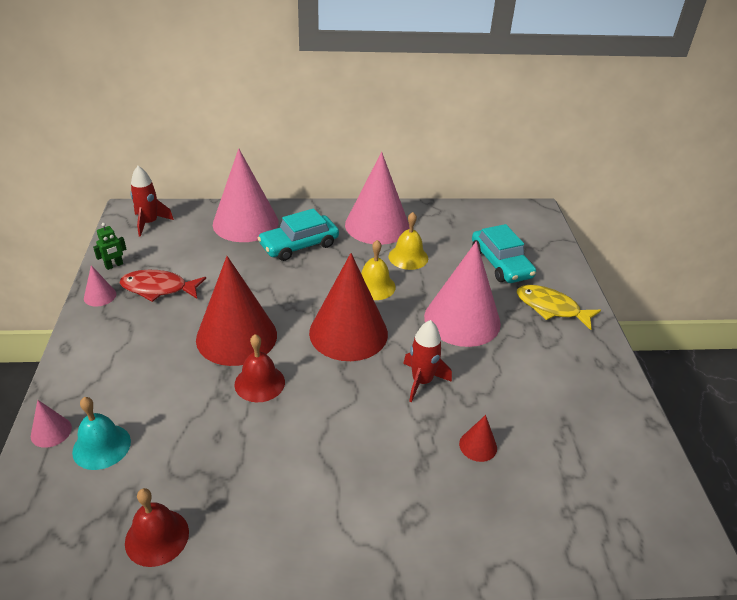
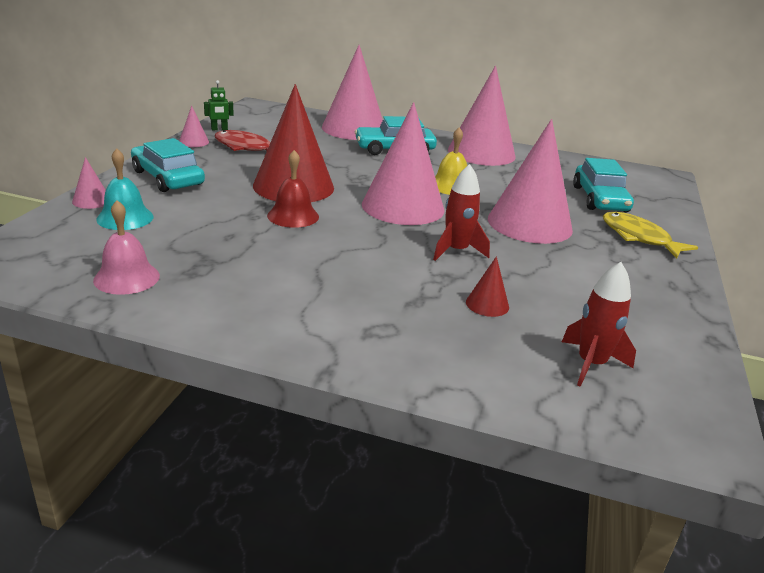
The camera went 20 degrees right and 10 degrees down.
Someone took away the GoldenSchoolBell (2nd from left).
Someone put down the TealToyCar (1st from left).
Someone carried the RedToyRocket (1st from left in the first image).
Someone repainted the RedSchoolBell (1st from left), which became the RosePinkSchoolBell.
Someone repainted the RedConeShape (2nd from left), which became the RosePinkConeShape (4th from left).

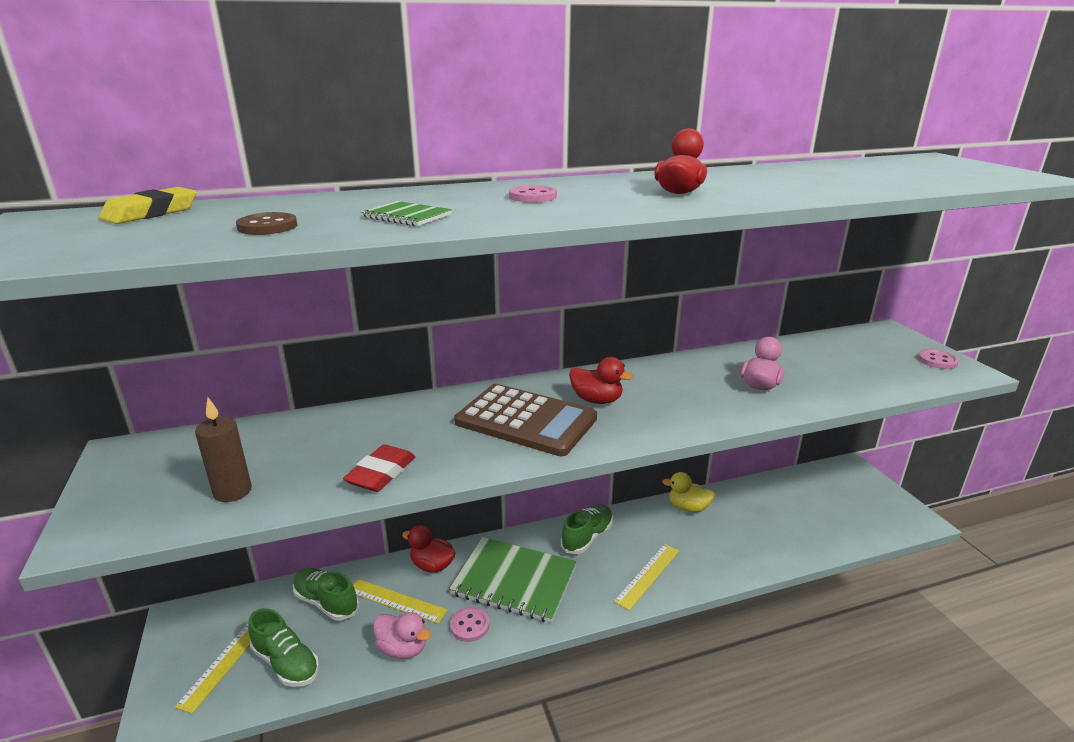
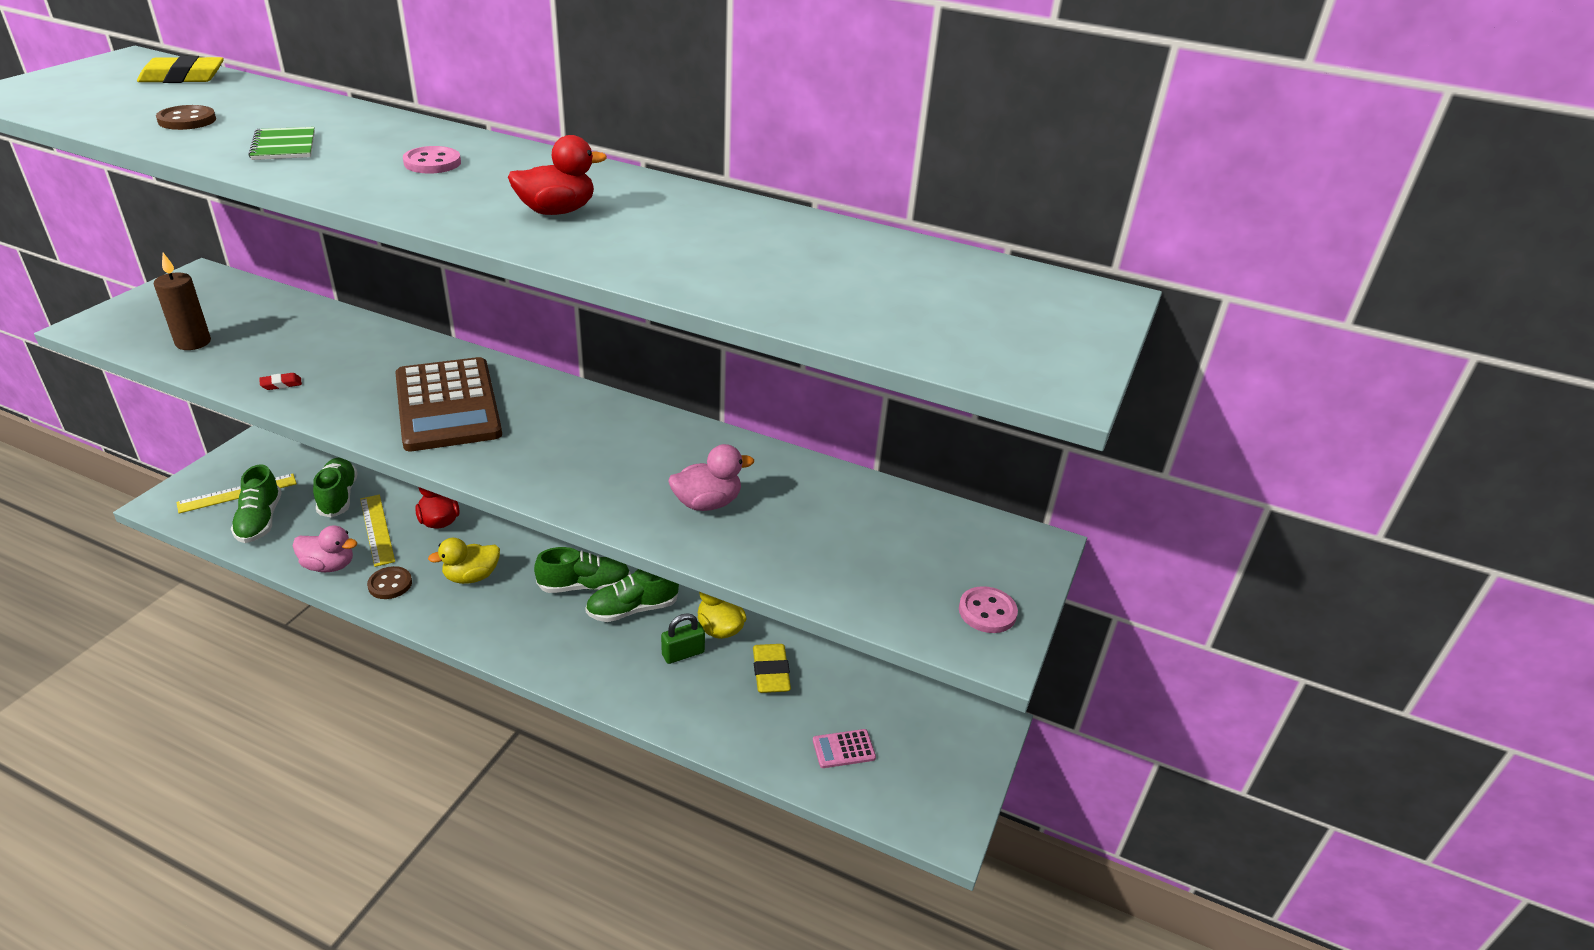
The camera went 40 degrees right and 10 degrees up.
Someone took away the RedToyDuck (2nd from left).
Someone took away the GoldenRuler (3rd from left).
Someone put down the EmeraldLaceUpShoe (4th from left).
Someone put down the EmeraldLock.
Someone put down the GoldenGumEraser (2nd from left).
Someone put down the RosePinkAddingMachine.
Someone swapped the EmeraldNotepad (2nd from left) for the GoldenToyDuck (1st from left).
Someone repainted the RosePinkShirtButton (1st from left), which became the RussetShirtButton (2nd from left).
Someone rotated the RosePinkToyDuck (1st from left) by 60 degrees counterclockwise.
Someone scaled the RedGumEraser by 0.49.

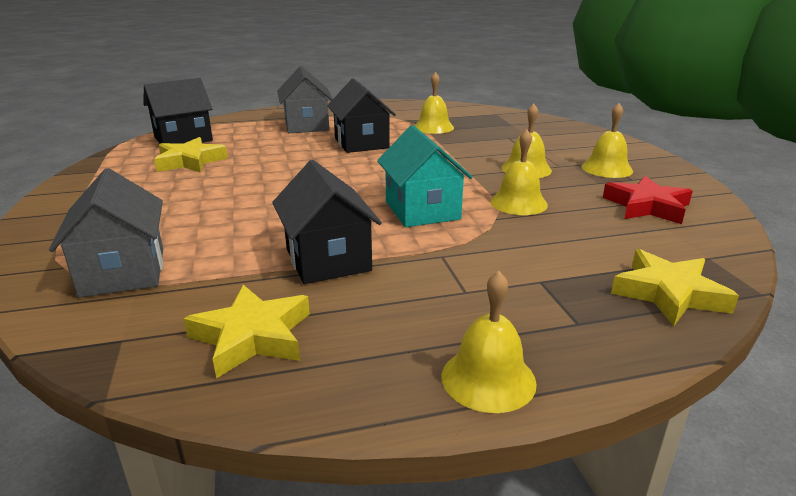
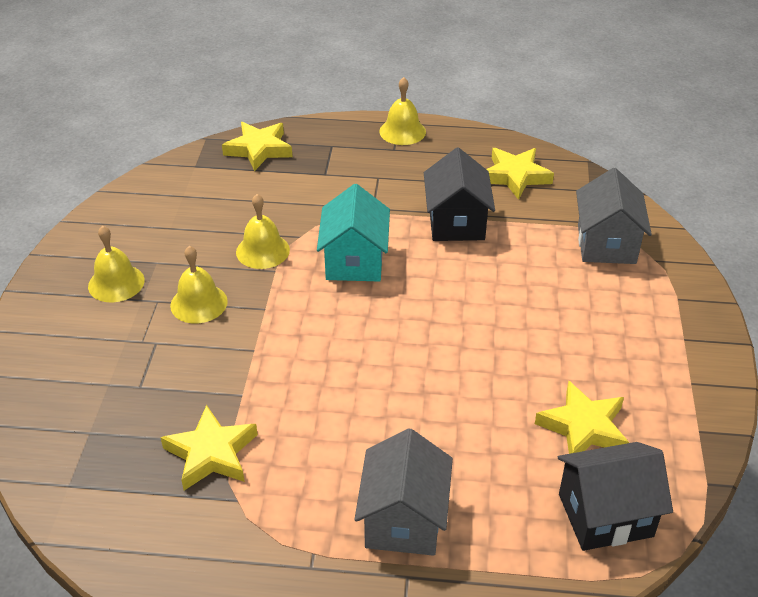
The camera went 160 degrees left and 15 degrees up.
Someone took away the BlackCottage (3rd from left).
Someone took away the RedStarShape.
Someone swapped the GoldenSchoolBell (1st from left) for the GoldenStarShape (1st from left).

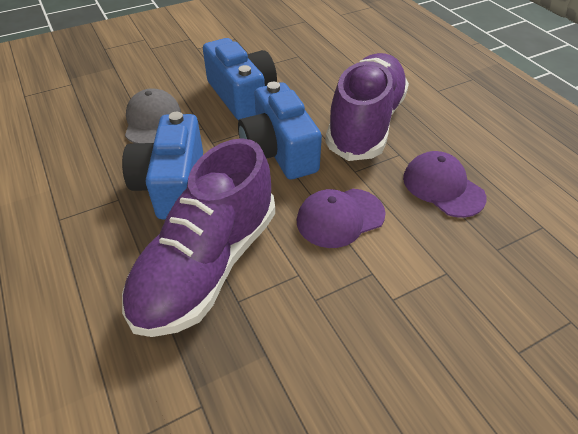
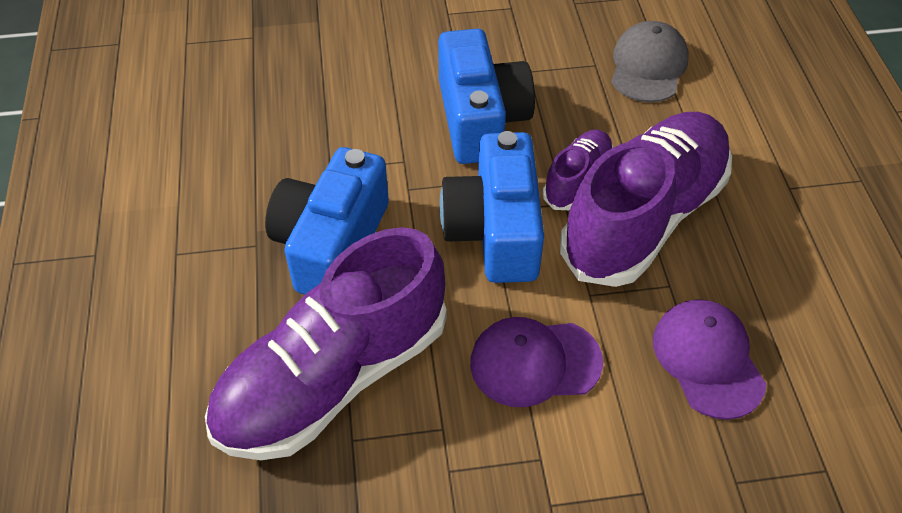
The camera went 20 degrees right and 5 degrees up.
Someone put down the PurpleLaceUpShoe (2nd from left).
Someone carried the GreyCap.

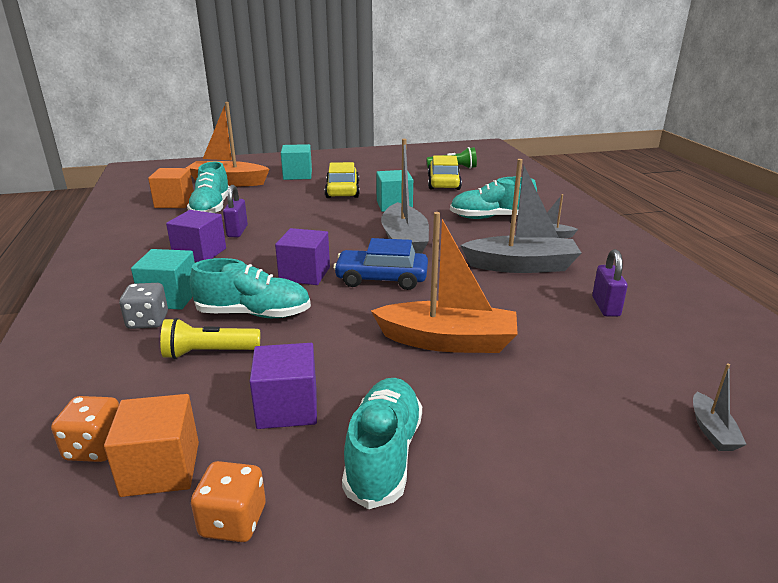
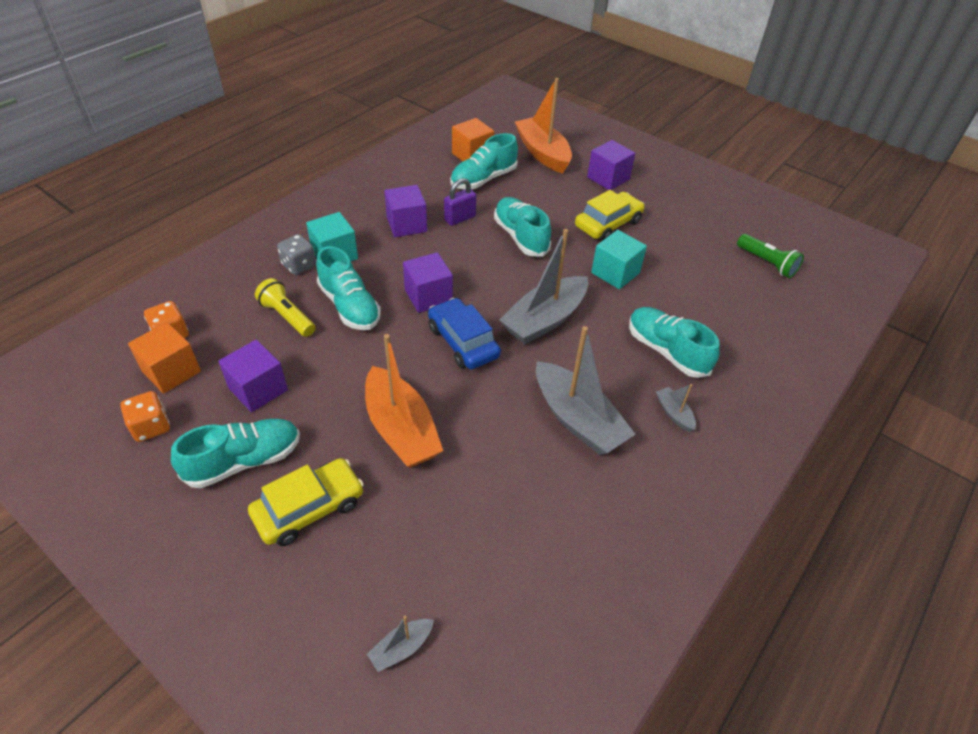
The camera went 50 degrees right and 20 degrees up.
Someone took away the PurpleLock (2nd from left).
Someone put down the TealLaceUpShoe (4th from left).
Someone carried the GoldenToyCar (2nd from left in the first image).
Someone repainted the TealBlock (2nd from left), which became the PurpleBlock (4th from left).

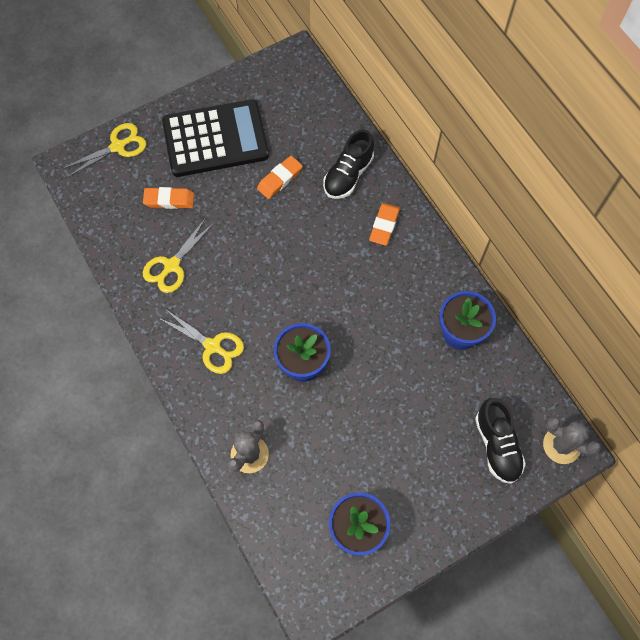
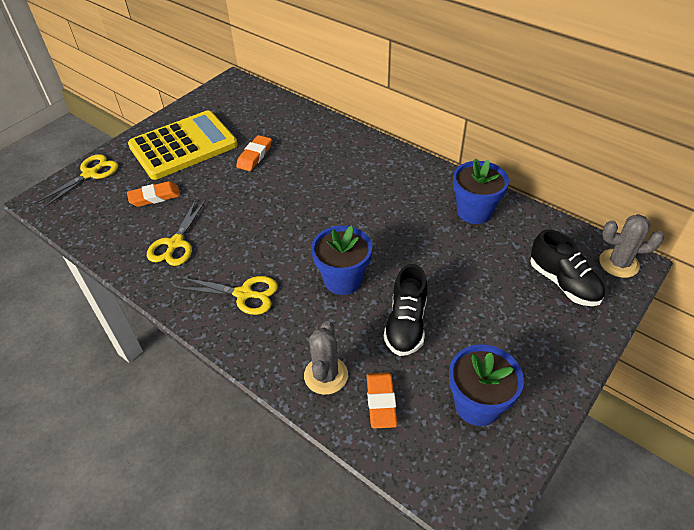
The camera went 20 degrees left and 20 degrees down.
Someone carried the BlackLaceUpShoe (1st from left).
Someone carried the BrightOrangeGumEraser (3rd from left).
Someone repainted the BlackAddingMachine, which became the GoldenAddingMachine.

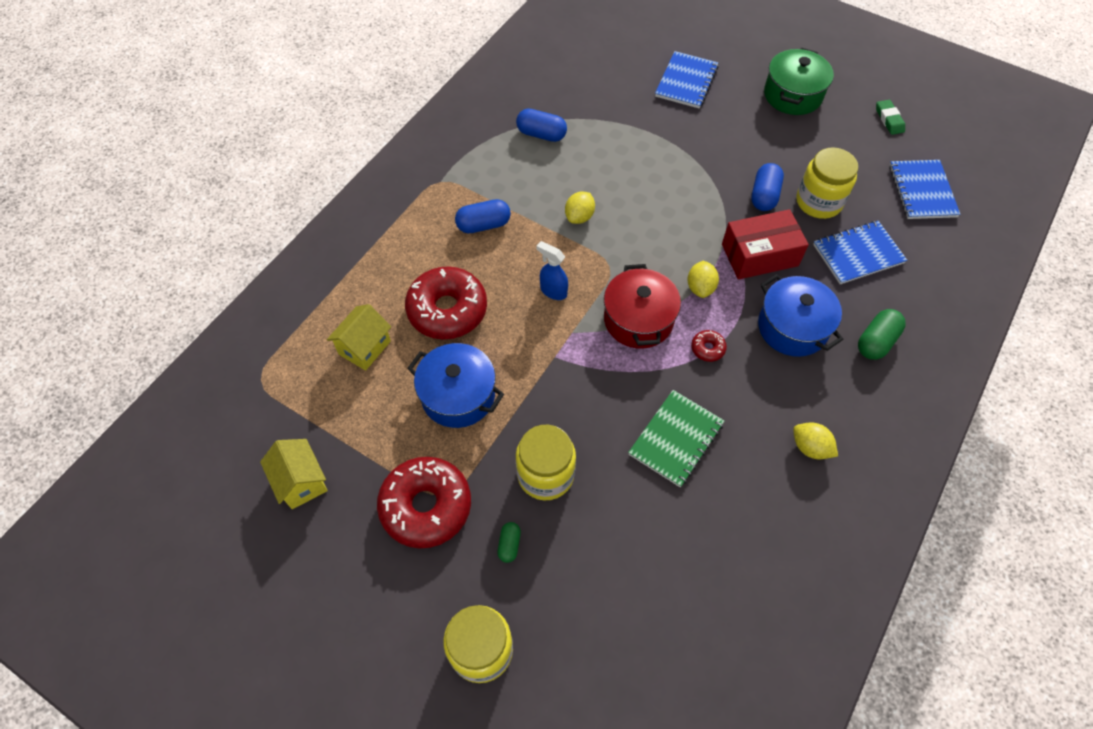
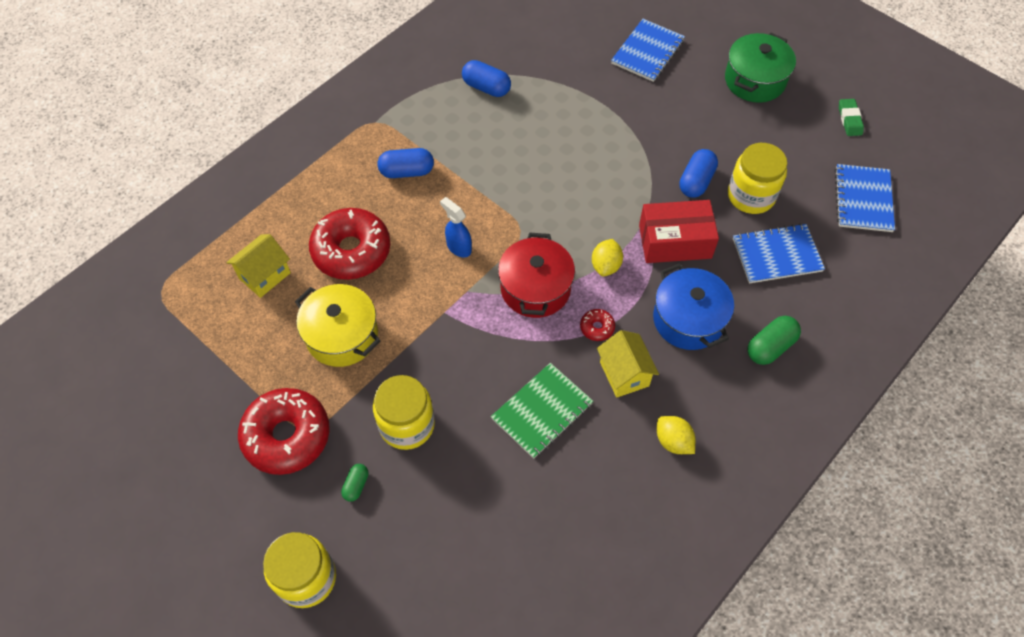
The camera went 10 degrees right and 0 degrees up.
Someone took away the GoldenToyLemon (1st from left).
Someone carried the GoldenCottage (1st from left in the first image).
Someone repainted the BlueStockpot (1st from left), which became the GoldenStockpot.

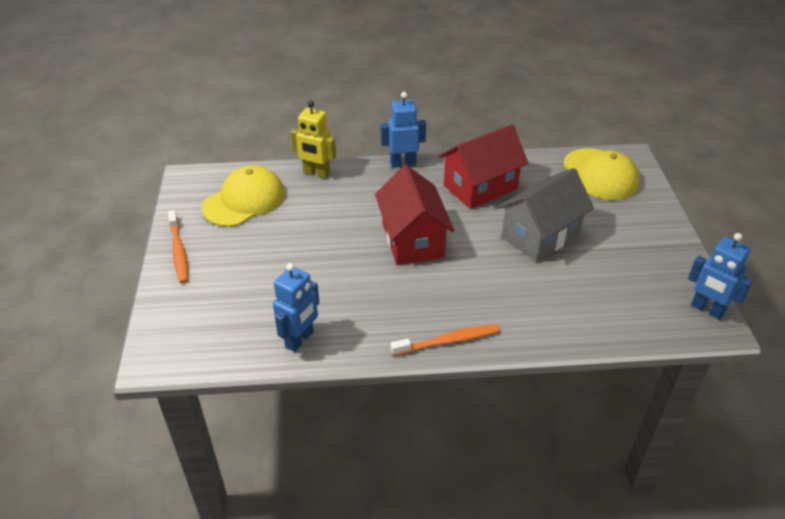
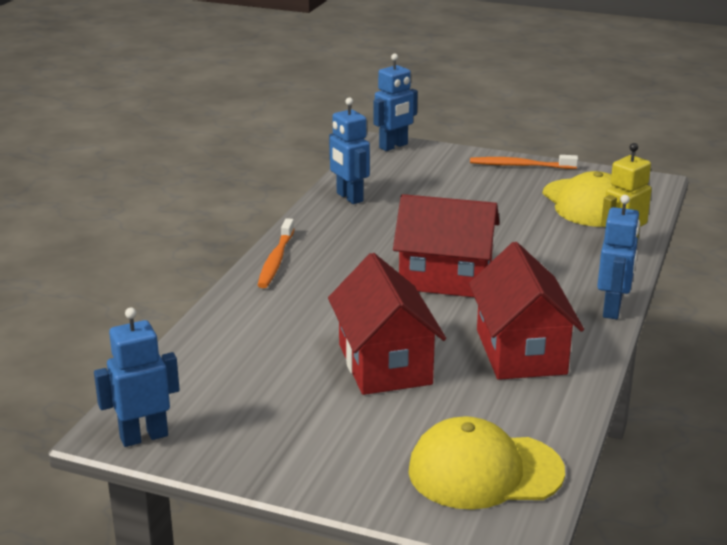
The camera went 115 degrees right and 15 degrees down.
Someone put down the BlueRobotFigure (3rd from left).
Someone repainted the GreyCottage, which became the RedCottage (1st from left).

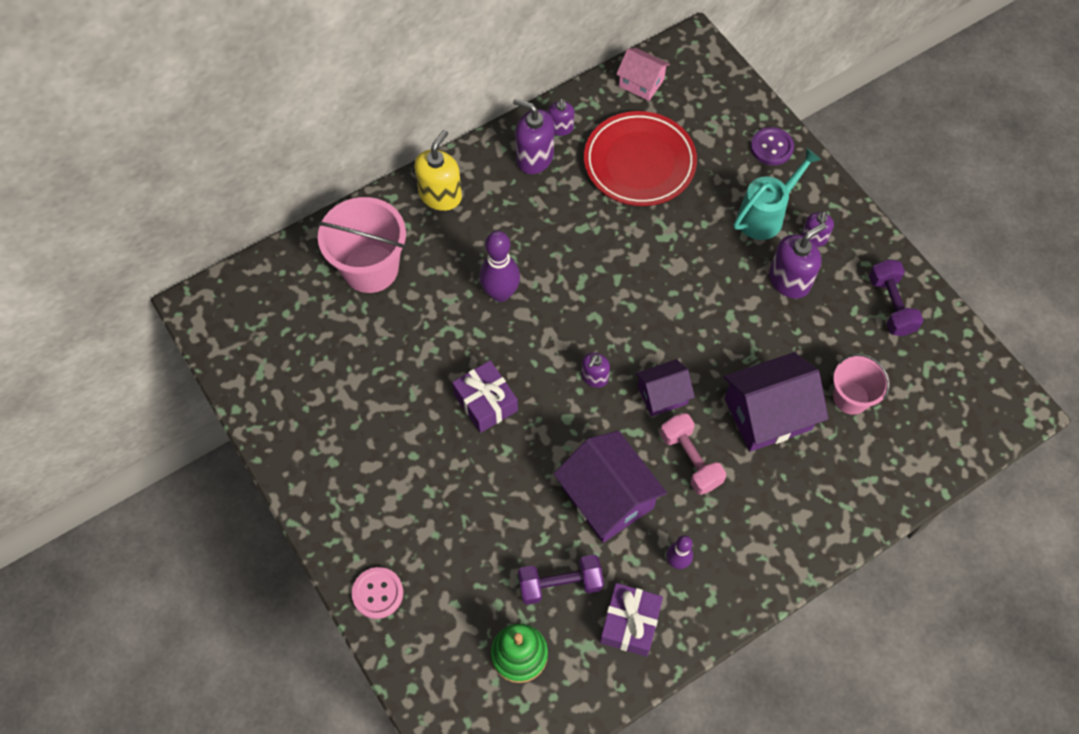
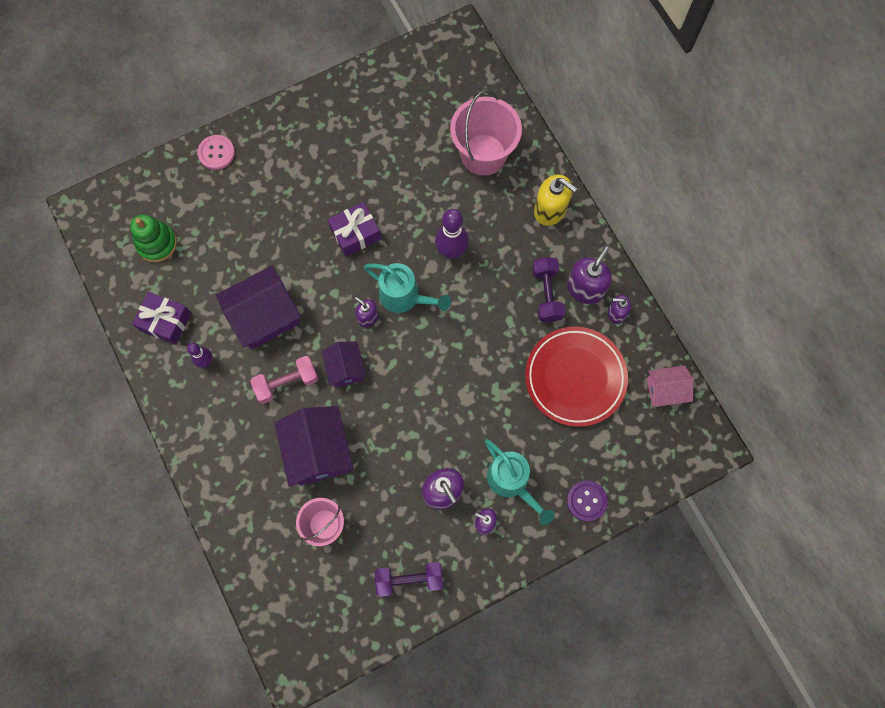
The camera went 95 degrees right and 10 degrees up.
Someone put down the TealSprinklingCan (1st from left).
Someone carried the PurpleHandWeight (1st from left in the first image).
Someone rotated the RosePinkCottage by 45 degrees clockwise.

